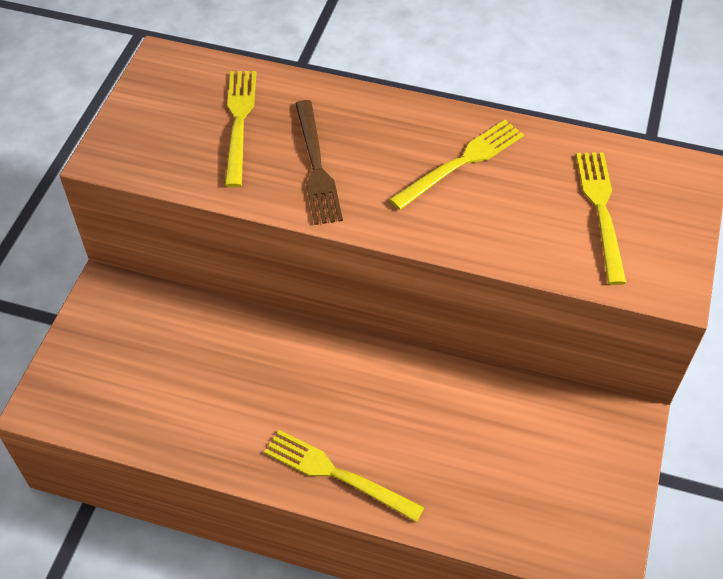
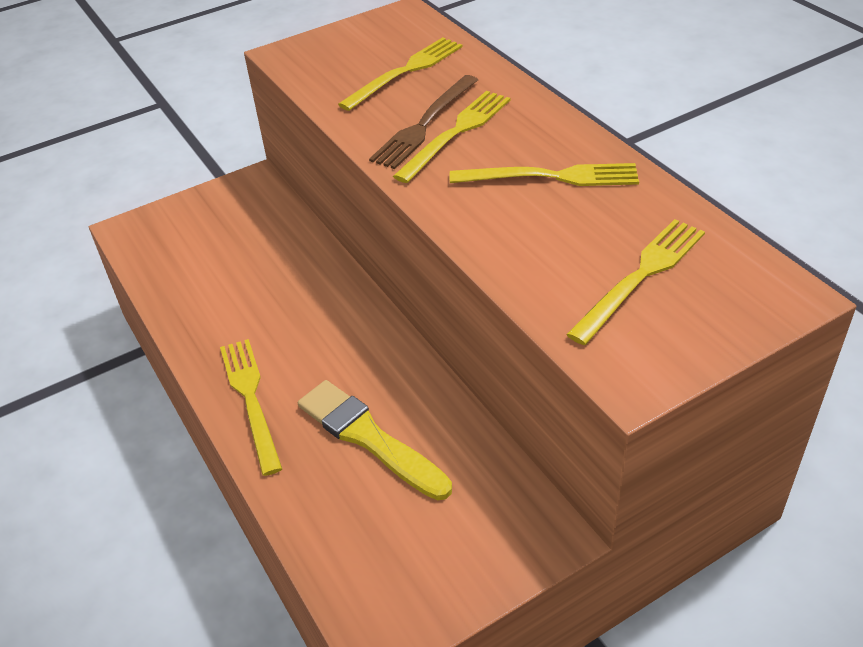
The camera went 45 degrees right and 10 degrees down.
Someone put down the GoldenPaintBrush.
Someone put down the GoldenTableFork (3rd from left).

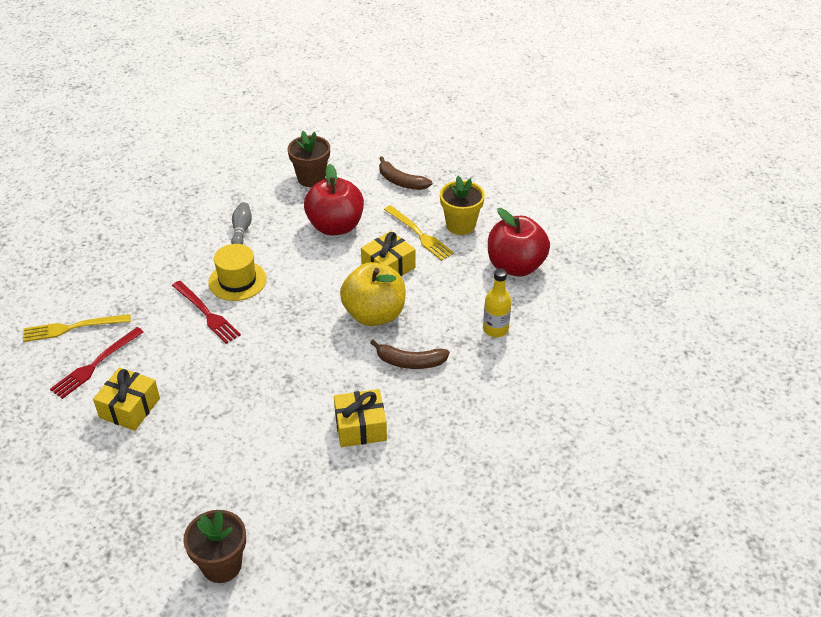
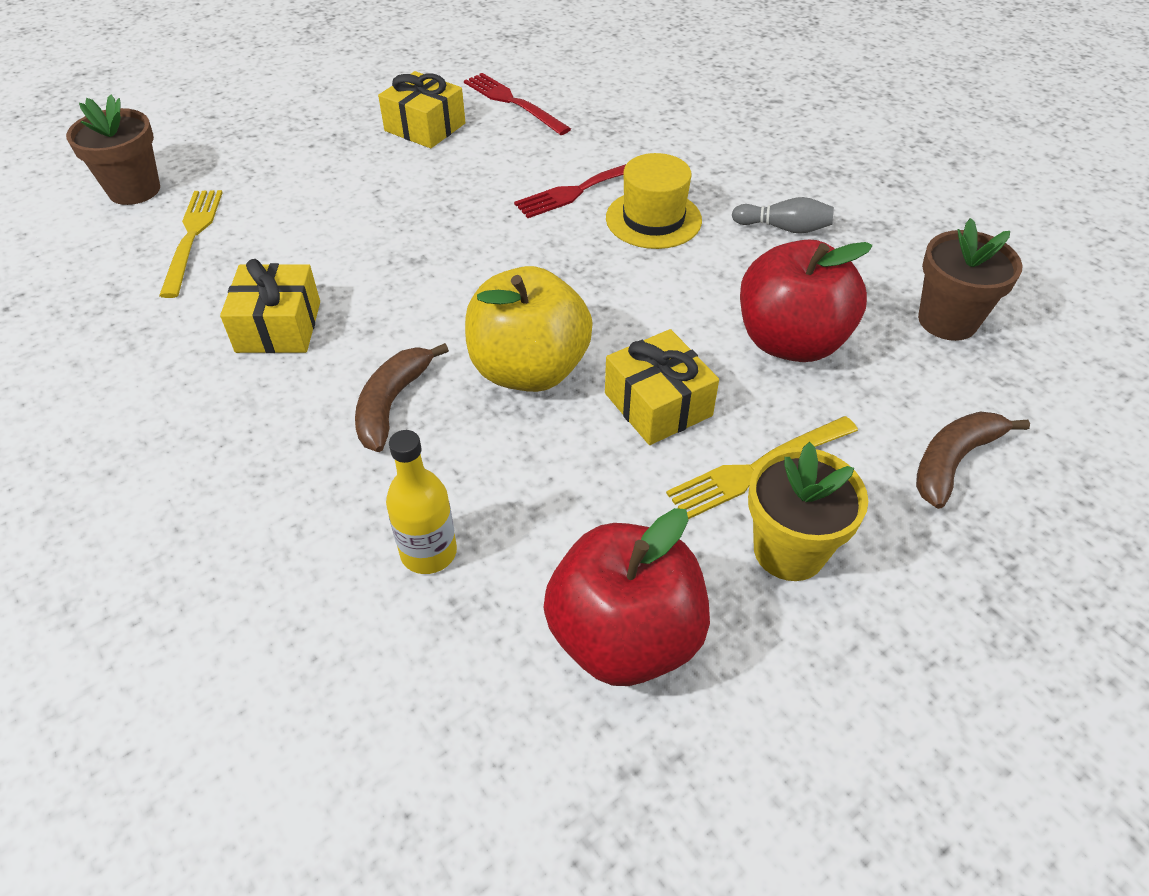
The camera went 100 degrees right and 5 degrees up.
Someone carried the GoldenTableFork (1st from left).

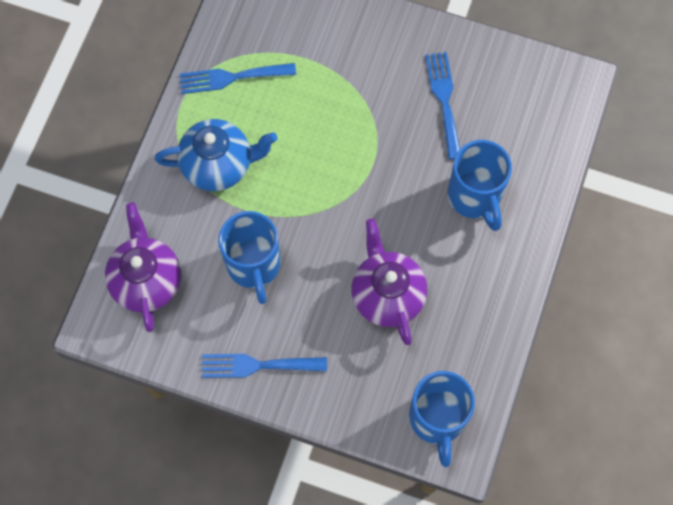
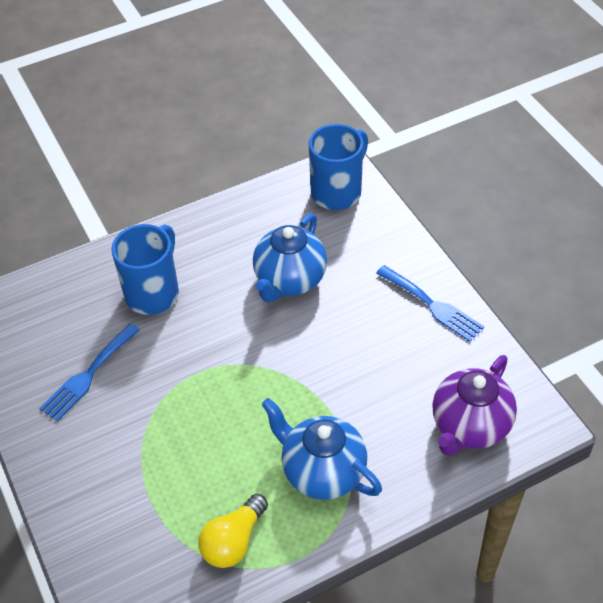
The camera went 135 degrees left and 20 degrees down.
Someone took away the BlueMug (1st from left).
Someone swapped the BlueTableFork (1st from left) for the GoldenLightbulb.
Someone repainted the PurpleTeaPot (2nd from left), which became the BlueTeaPot (1st from left).

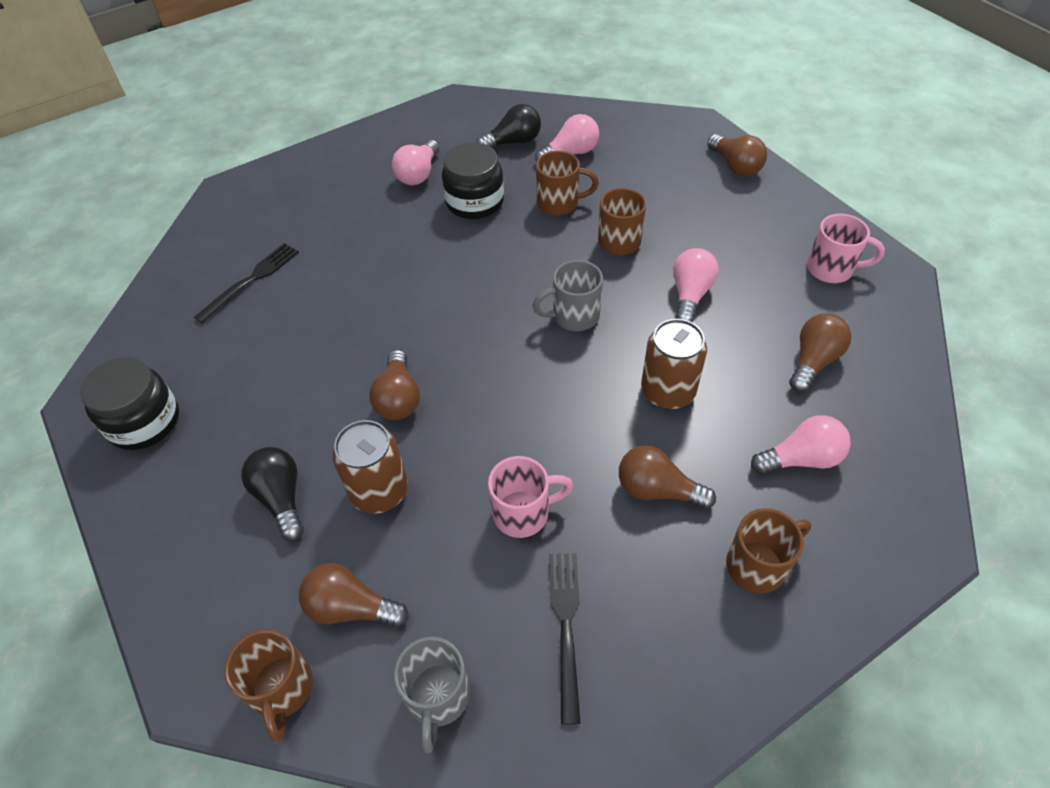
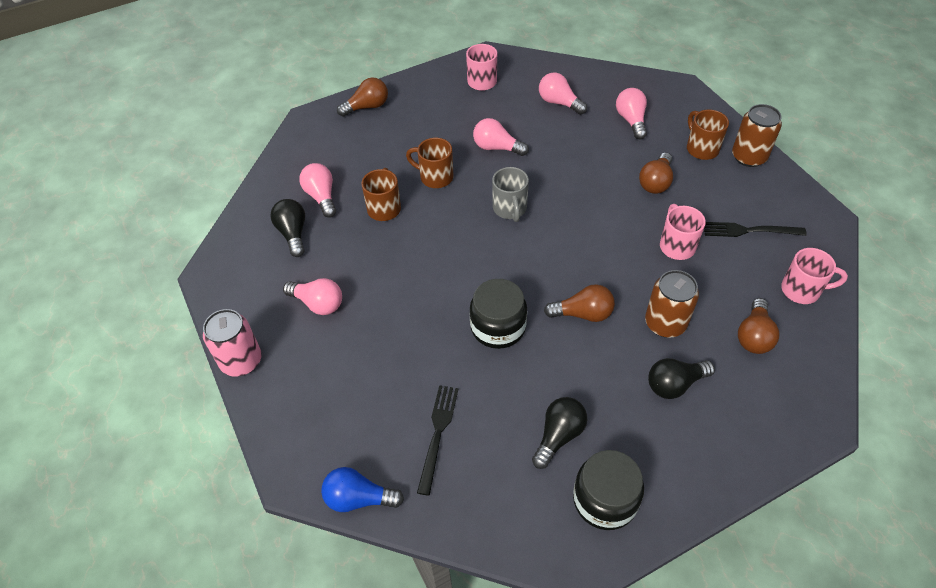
The camera went 85 degrees left and 0 degrees up.
Someone took away the RussetMug (1st from left).
Someone put down the RosePinkTin.
Someone put down the BlueLightbulb.
Someone put down the BlackLightbulb (2nd from left).
Someone carried the BlackPreserveJar (2nd from left in the first image).
Someone carried the RussetTin (2nd from left).
Someone repainted the GreyMug (1st from left), which became the RosePinkMug (3rd from left).
Someone repainted the RussetLightbulb (5th from left), which became the RosePinkLightbulb (4th from left).
Someone rotated the BlackTableFork (1st from left) by 60 degrees clockwise.

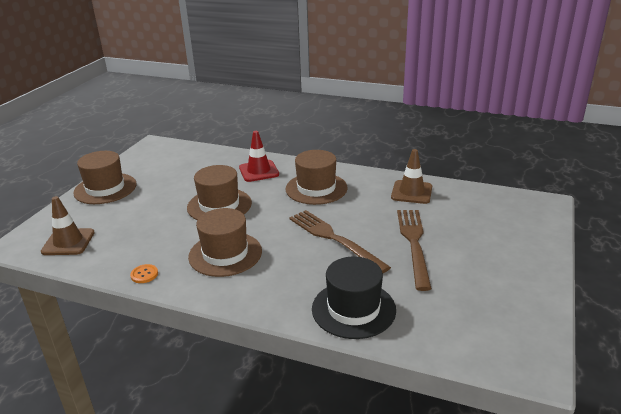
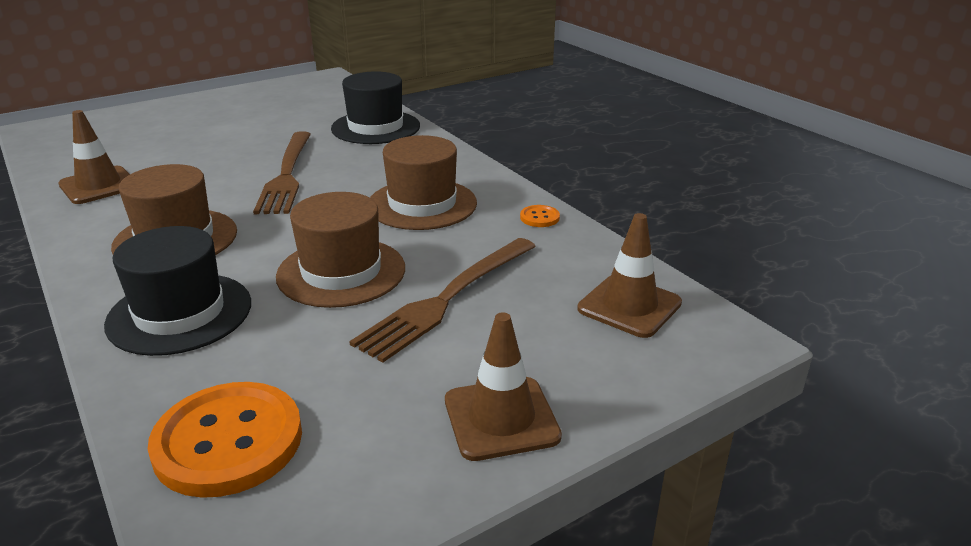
The camera went 145 degrees left and 0 degrees up.
Someone put down the BrightOrangeShirtButton (1st from left).
Someone carried the RussetTableFork (2nd from left).
Someone swapped the RussetTallHat (1st from left) for the RussetRoadCone (2nd from left).
Someone swapped the RedRoadCone for the BlackTallHat (1st from left).

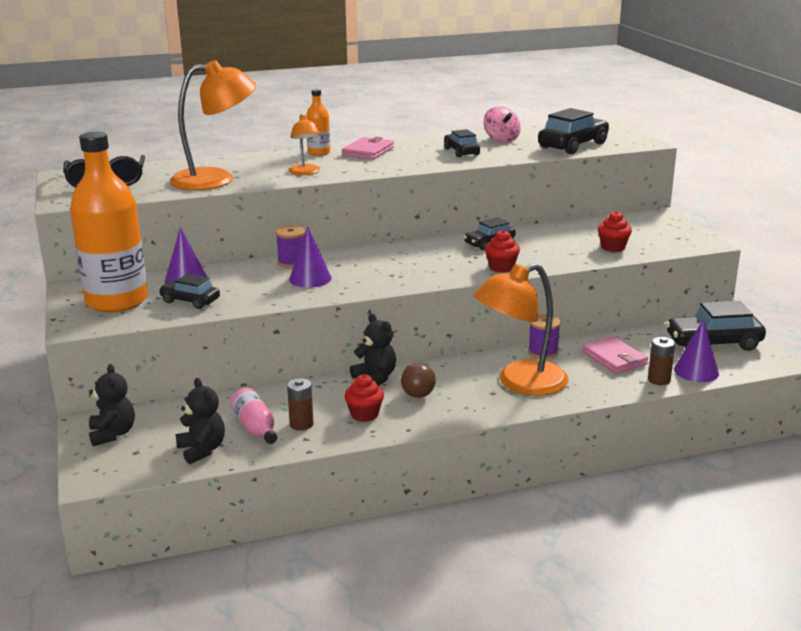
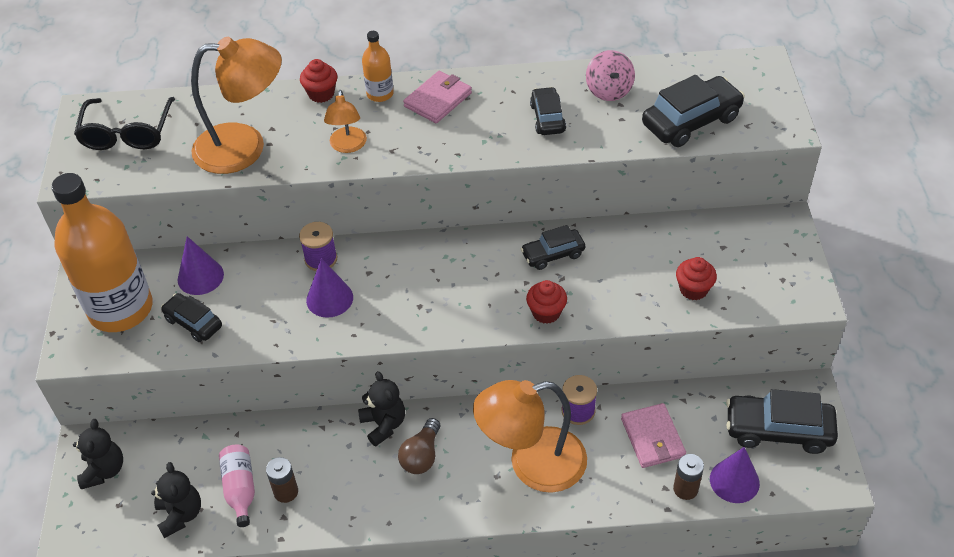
The camera went 15 degrees right and 25 degrees up.
Someone carried the RedCupcake (1st from left).

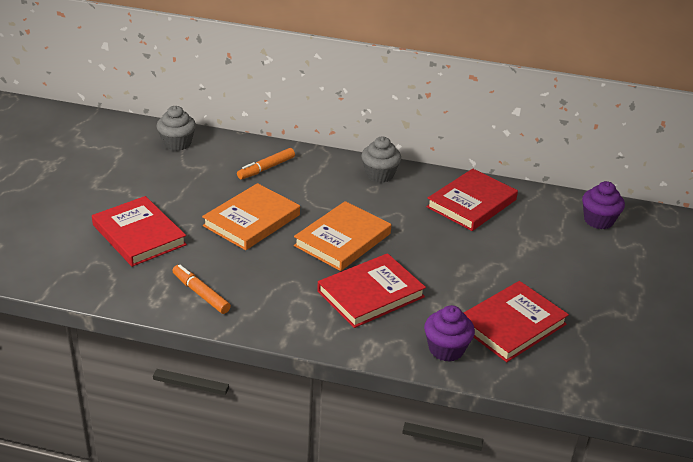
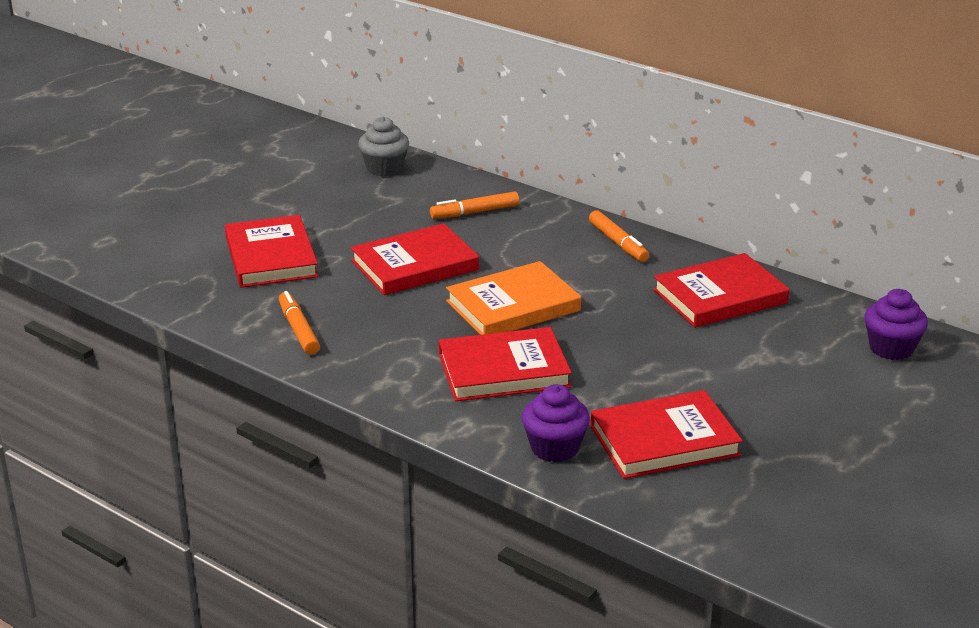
The camera went 25 degrees right and 5 degrees down.
Someone swapped the GreyCupcake (2nd from left) for the BrightOrangeMarkerPen (3rd from left).
Someone repainted the BrightOrangeHardback (1st from left), which became the RedHardback (2nd from left).

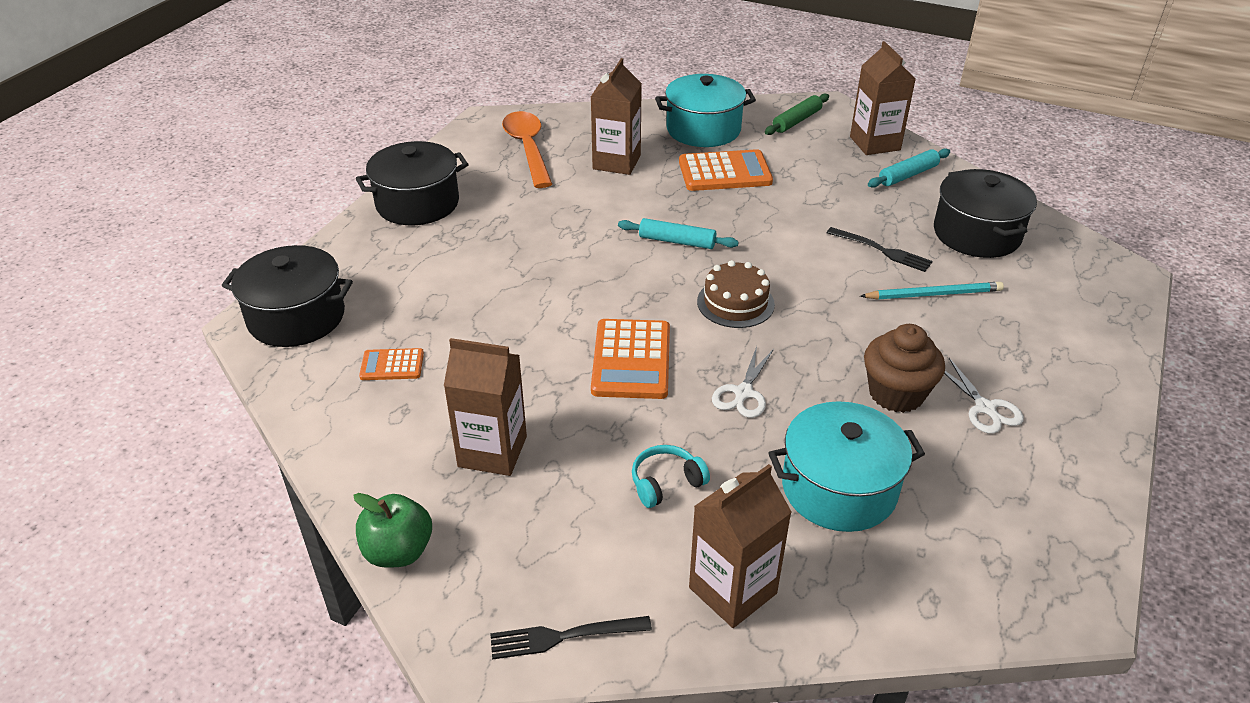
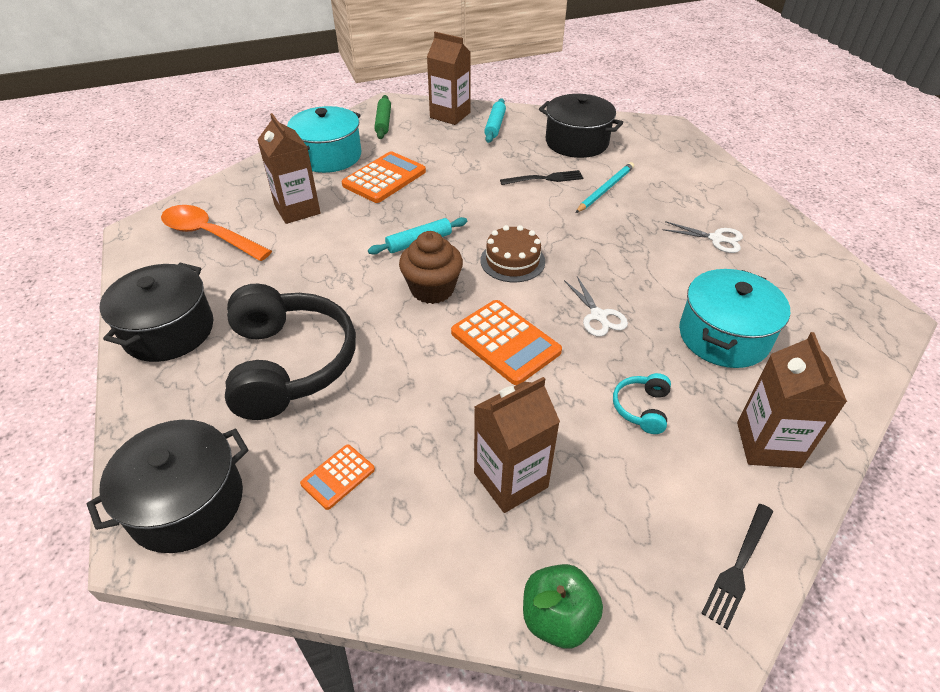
The camera went 45 degrees left and 5 degrees up.
Someone put down the BlackHeadphones.
Someone carried the RussetCupcake.

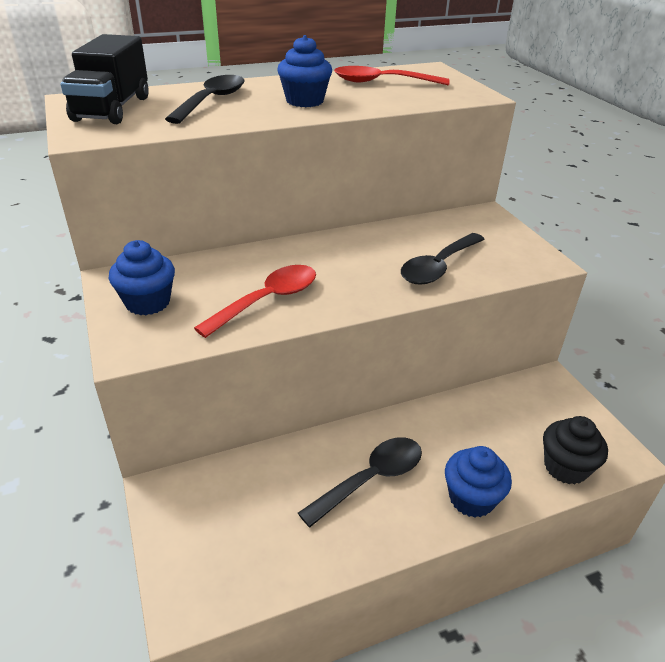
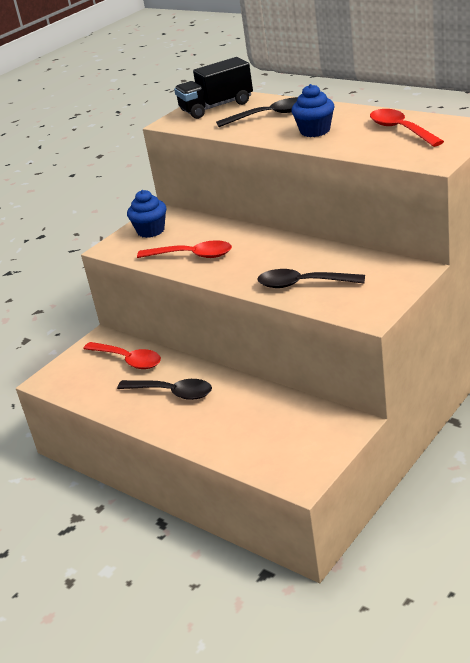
The camera went 65 degrees right and 5 degrees down.
Someone took away the BlueCupcake (3rd from left).
Someone took away the BlackCupcake.
Someone put down the RedSpoon (1st from left).

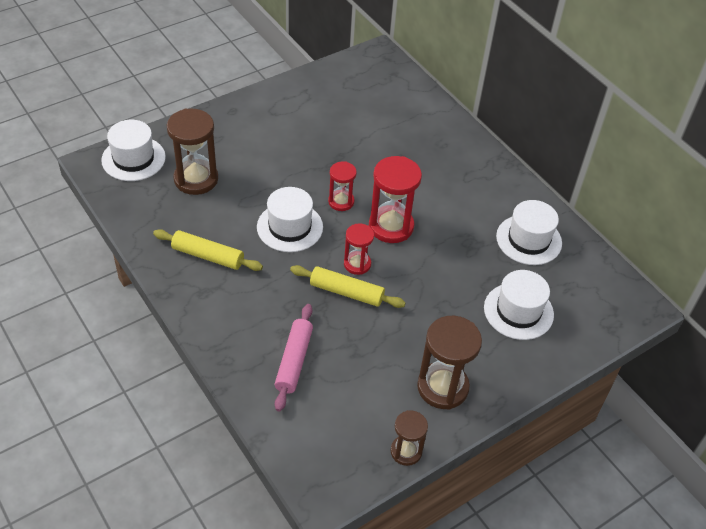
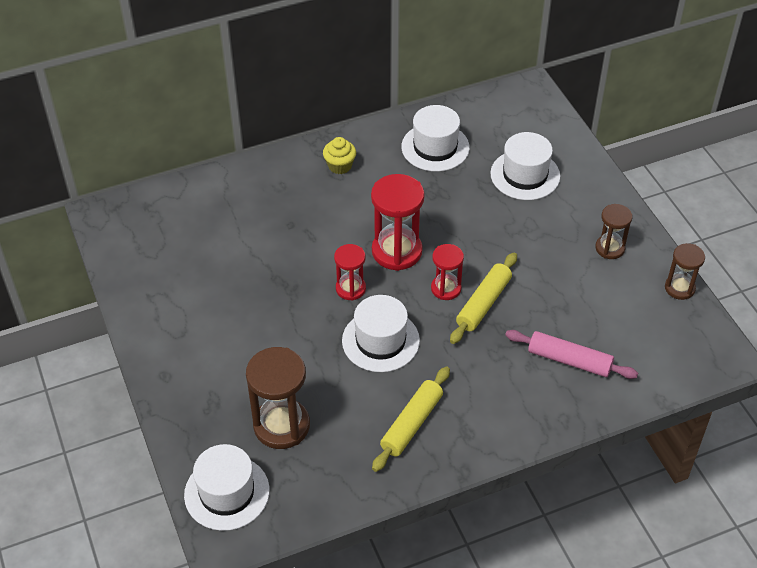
The camera went 75 degrees left and 0 degrees up.
Someone put down the GoldenCupcake.
Someone scaled the RussetSandglass (3rd from left in the first image) by 0.59.

